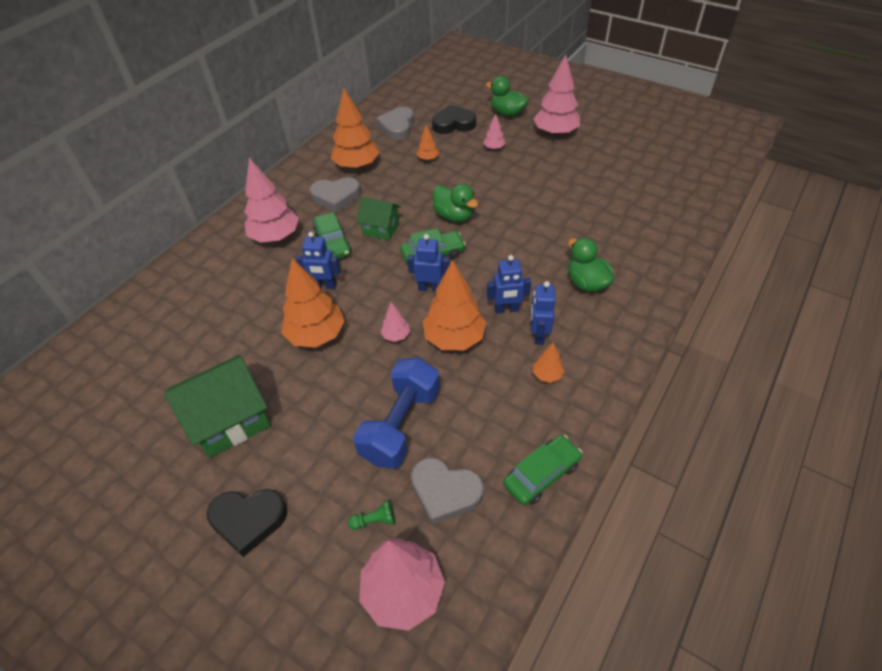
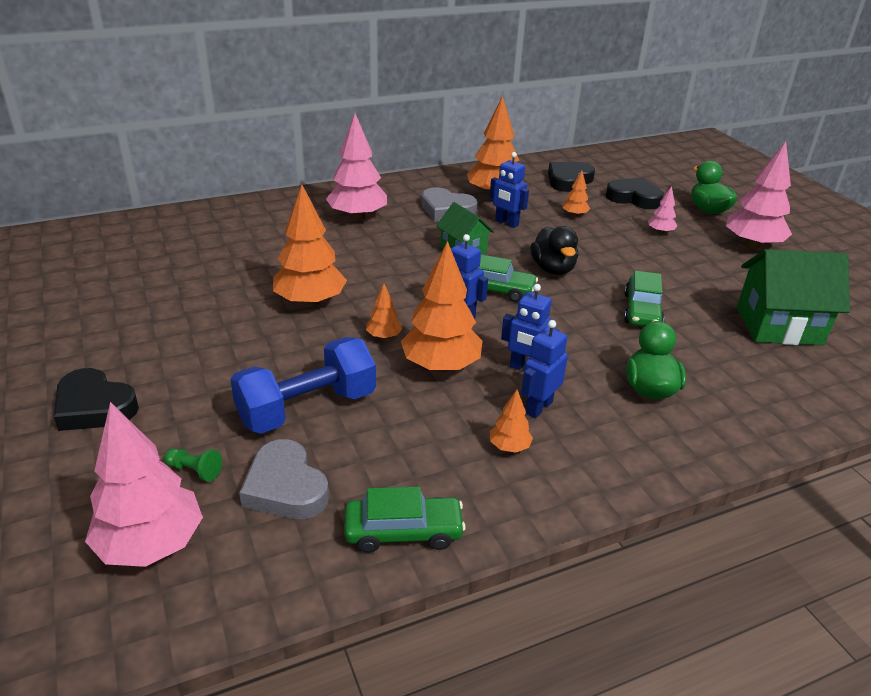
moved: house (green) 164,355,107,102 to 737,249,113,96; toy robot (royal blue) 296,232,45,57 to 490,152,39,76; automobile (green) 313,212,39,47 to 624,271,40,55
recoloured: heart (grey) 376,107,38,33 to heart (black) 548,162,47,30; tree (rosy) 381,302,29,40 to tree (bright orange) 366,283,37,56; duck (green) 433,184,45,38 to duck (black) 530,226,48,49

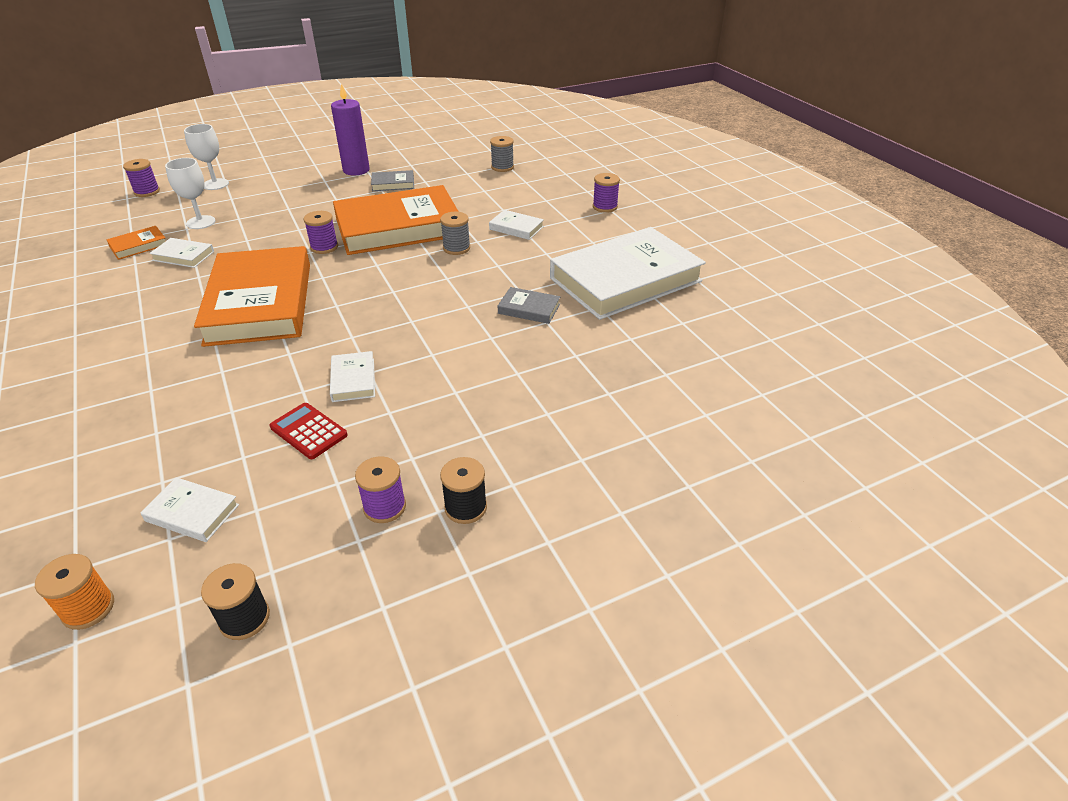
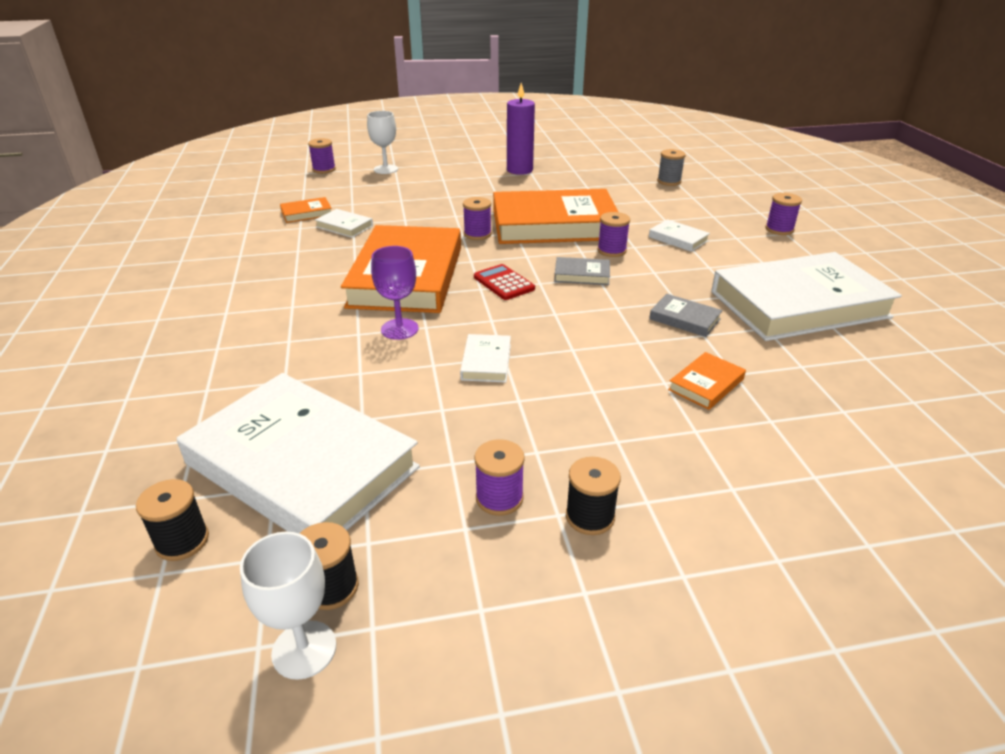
added: wine glass (royal purple) 371,246,48,94; hardback (bright orange) 668,352,78,58
moved: wine glass (snow-white) 165,158,51,71 to 240,532,96,148; adding machine (red) 270,403,78,56 to 474,264,61,36; hardback (grey) 371,170,43,21 to 554,257,56,28
recoloured: reel of thread (bright orange) 35,554,79,76 to reel of thread (black) 136,479,73,82; reel of thread (grey) 440,212,30,43 to reel of thread (royal purple) 597,212,33,45
resized: hardback (snow-white) 141,477,98,65 = 177,373,243,160 x2.49

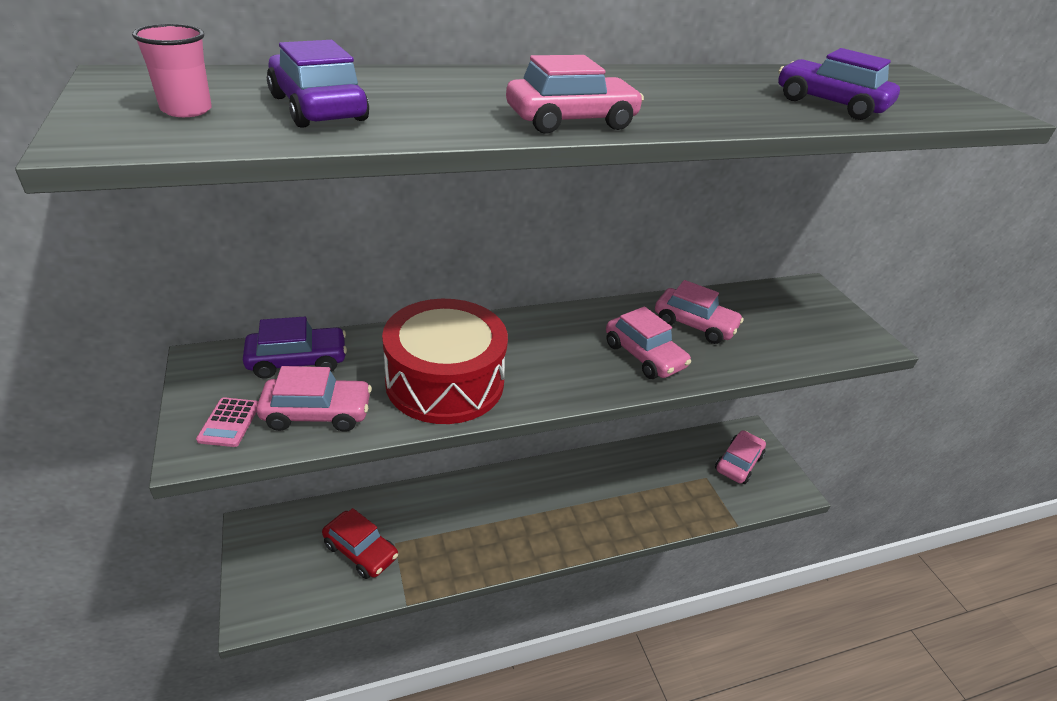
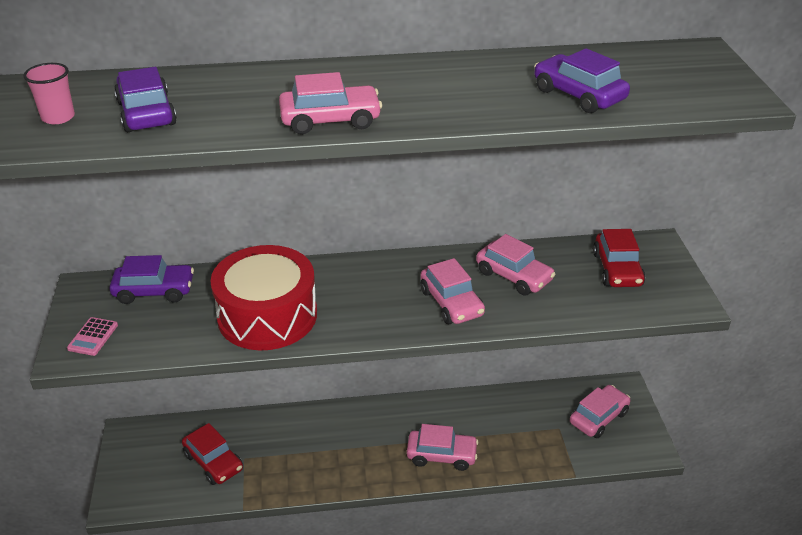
added: automobile (red) 593,229,52,58
moved: automobile (rosy) 257,366,115,66 to 407,424,72,47

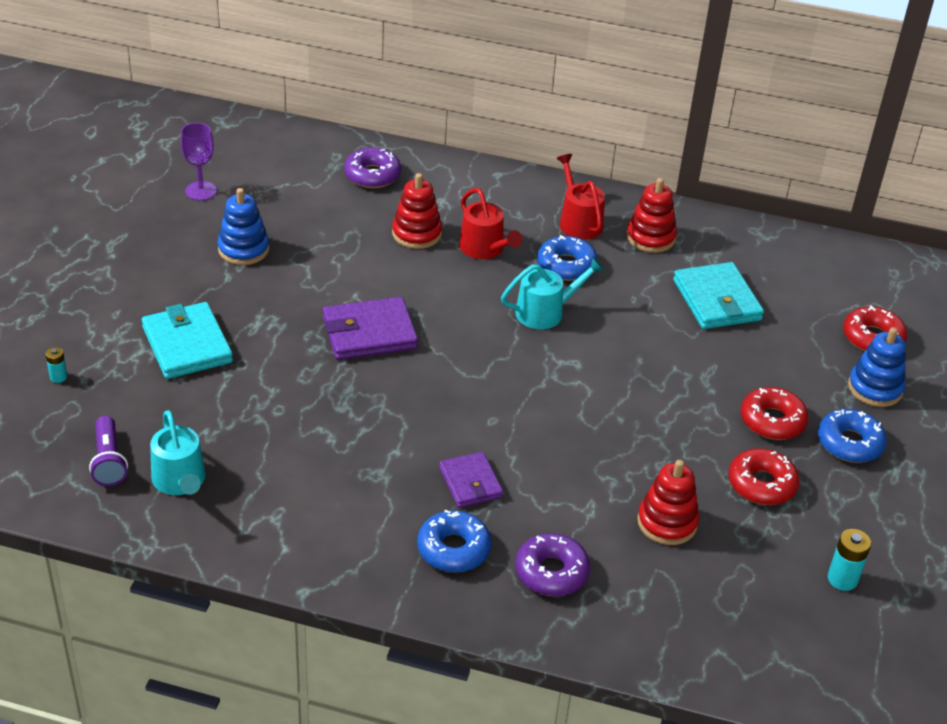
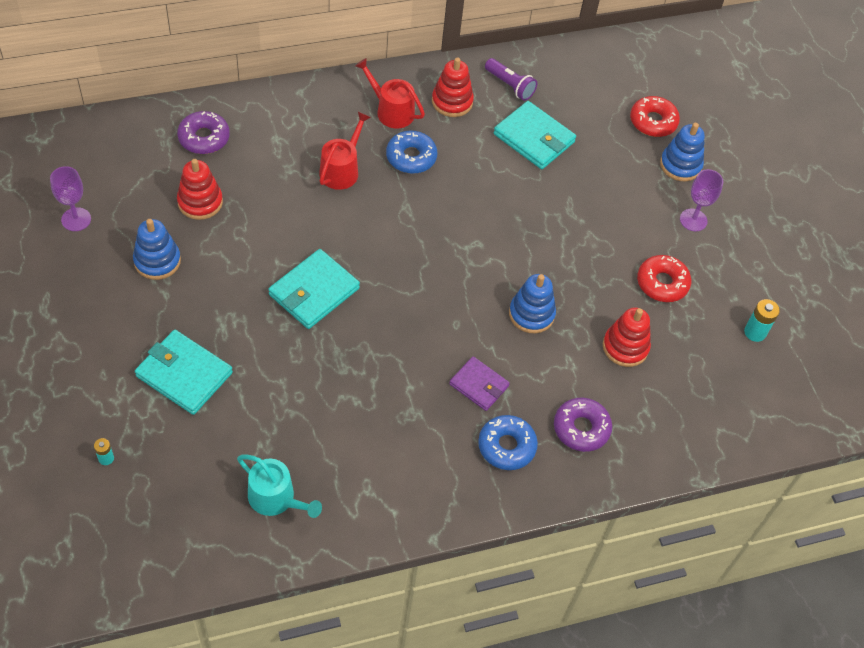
removed: watering can (teal) 501,257,103,72; donut (red) 741,387,68,53
added: stacking rings (royal blue) 509,274,47,59
moved: pocket torch (royal purple) 89,416,39,70 to 485,58,52,43; stacking rings (red) 392,173,50,76 to 177,159,46,61
replaced: donut (royal blue) 818,409,69,54 to wine glass (royal purple) 680,169,43,62
recoloured: card wallet (royal purple) 323,297,95,63 to card wallet (teal) 268,249,92,80
turned: watering can (red) 459,188,63,71 = 319,112,52,78 90 degrees counterclockwise

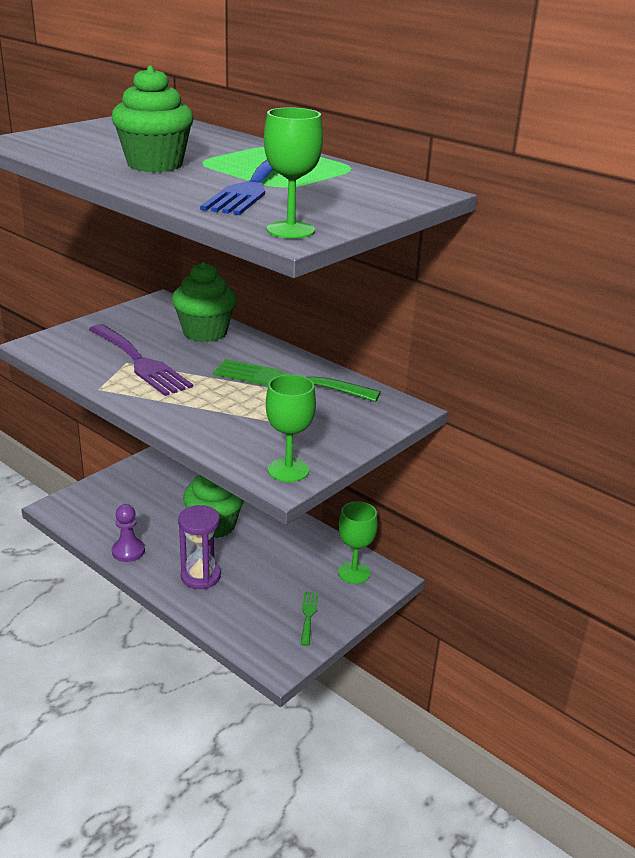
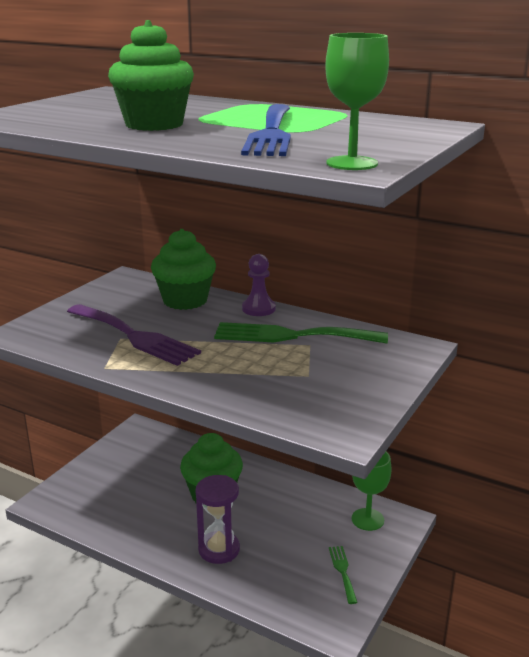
removed: wine glass (green) 266,374,50,108
moved: pawn (royal purple) 112,504,33,58 to 242,254,34,62

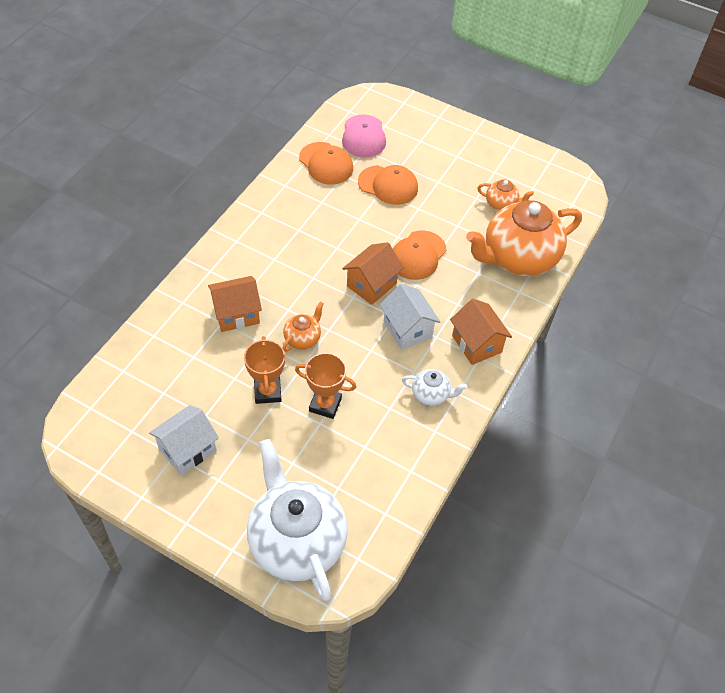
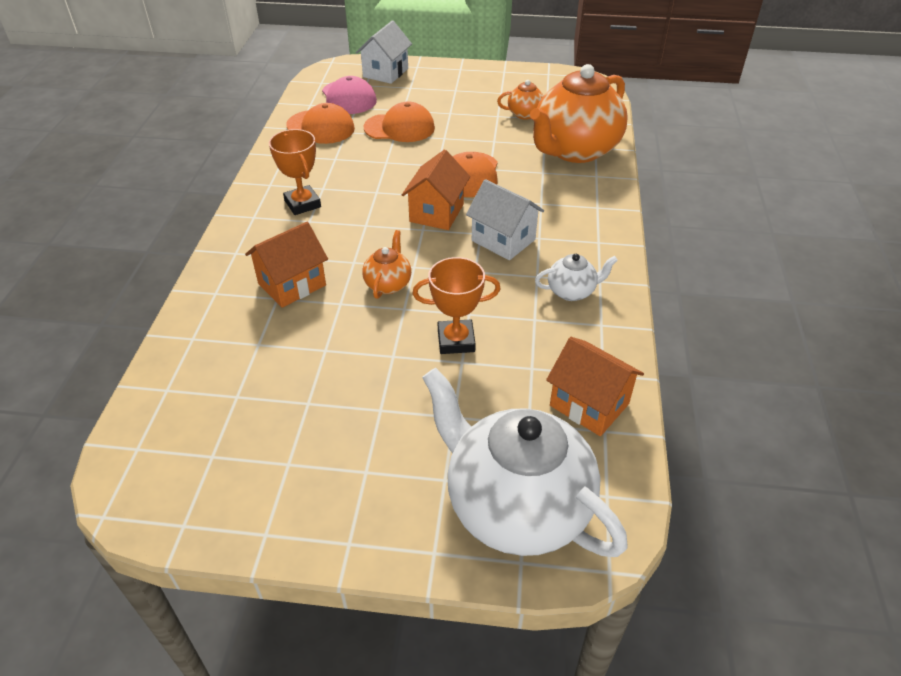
moved: house (snow-white) 149,405,70,70 to 356,21,56,63; prize cup (bright orange) 244,336,41,68 to 269,129,52,86; house (bright orange) 450,299,62,66 to 546,337,98,99

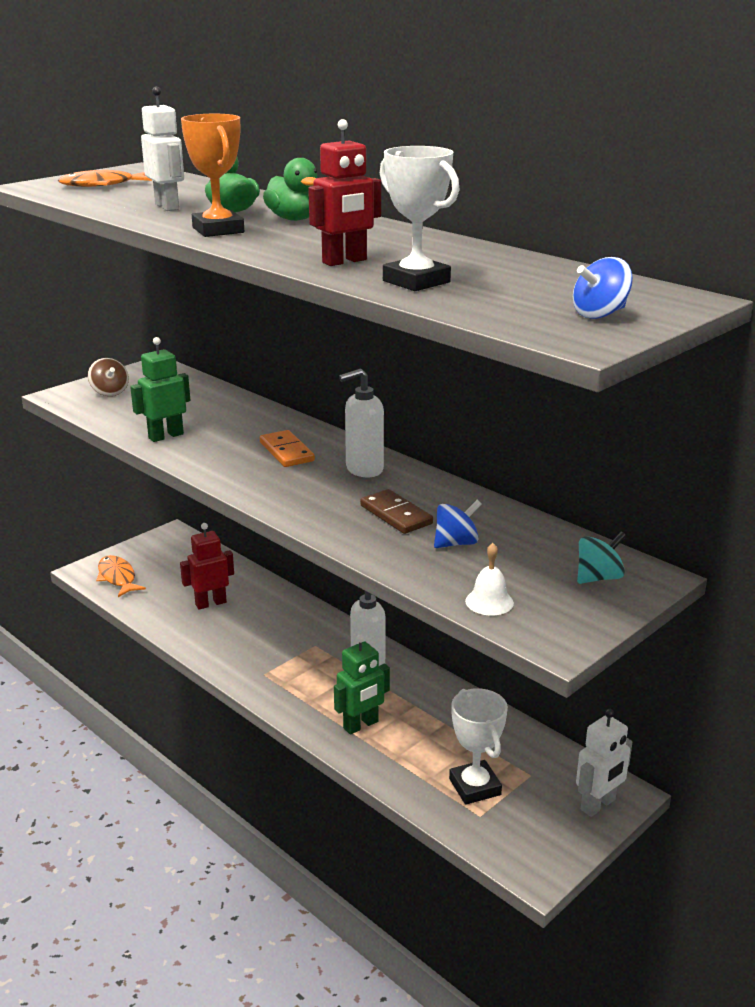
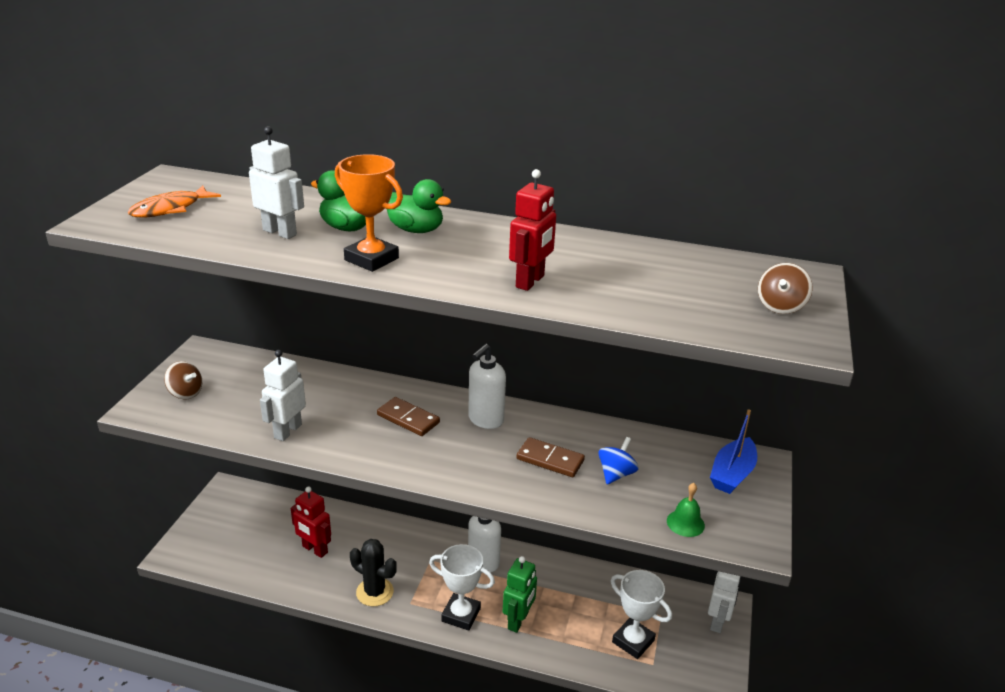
removed: fish (bright orange) 96,555,50,42
added: prickly plant (black) 350,539,47,67
moved: prize cup (snow-white) 380,146,80,145 to 429,544,66,87
replaced: toy top (teal) 577,531,49,53 to sailboat (royal blue) 710,409,47,85
recoloured: toy robot (green) 130,337,60,105 to toy robot (snow-white) 260,350,46,91; domino (bright orange) 260,430,55,37 to domino (dark brown) 377,397,63,39; bell (snow-white) 465,543,49,73 to bell (green) 667,483,38,54; toy top (royal blue) 573,257,60,62 to toy top (dark brown) 758,263,55,51
turned: toy robot (red) 180,523,54,87 = 291,486,40,72 90 degrees counterclockwise

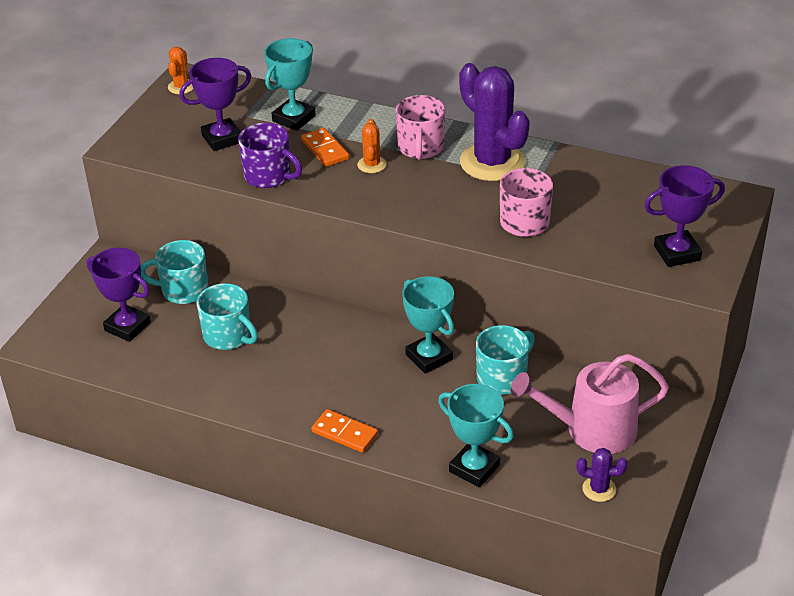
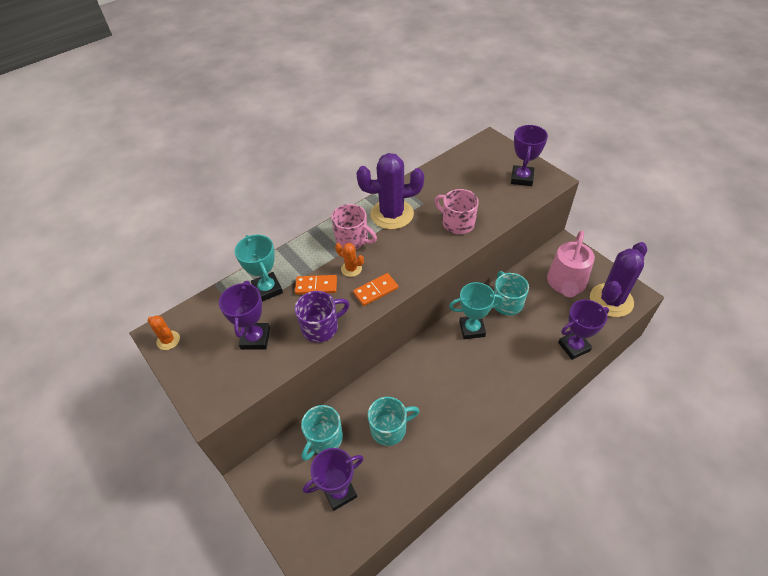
moved: domino (bright orange) 311,409,67,44 to 353,273,45,33
recoloured: prize cup (teal) 438,384,76,104 to prize cup (royal purple) 558,299,51,61
resized: prickly plant (royal purple) 577,448,51,54 = 590,242,57,75 x2.22

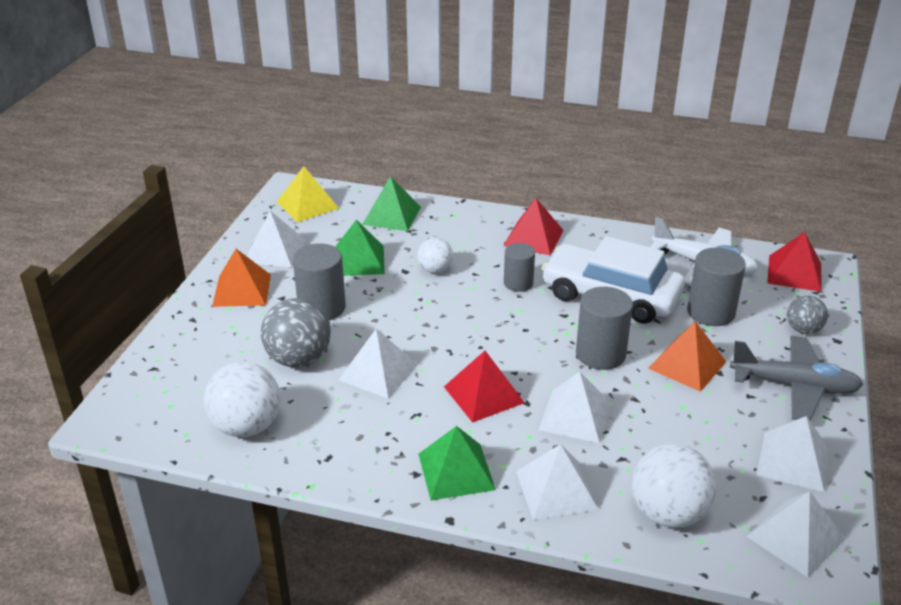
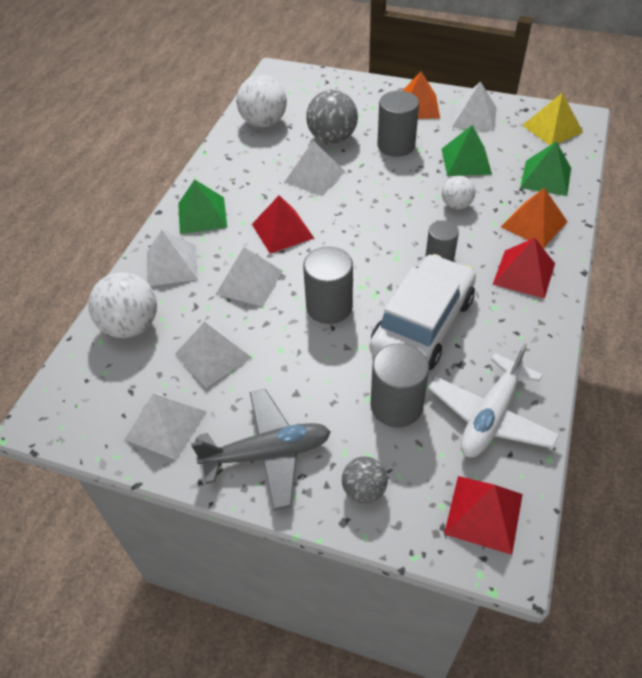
moved: pyramid (bright orange) 648,321,79,71 to 501,188,67,60; pyramid (snow-white) 746,491,99,86 to 175,322,77,66
turned: plane (grey) 730,336,133,84 = 191,389,140,122 120 degrees counterclockwise

